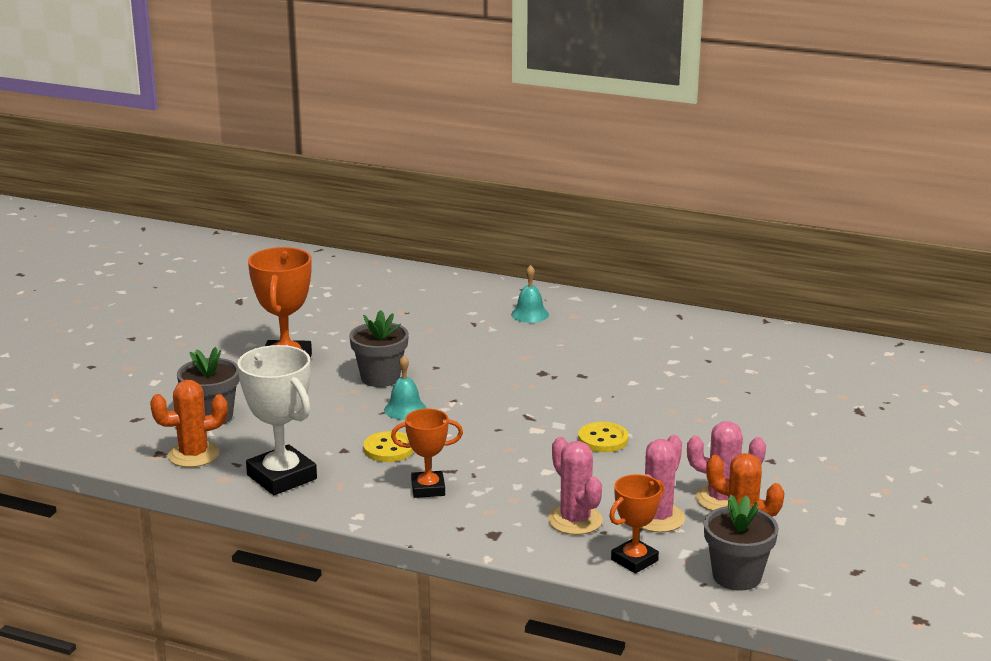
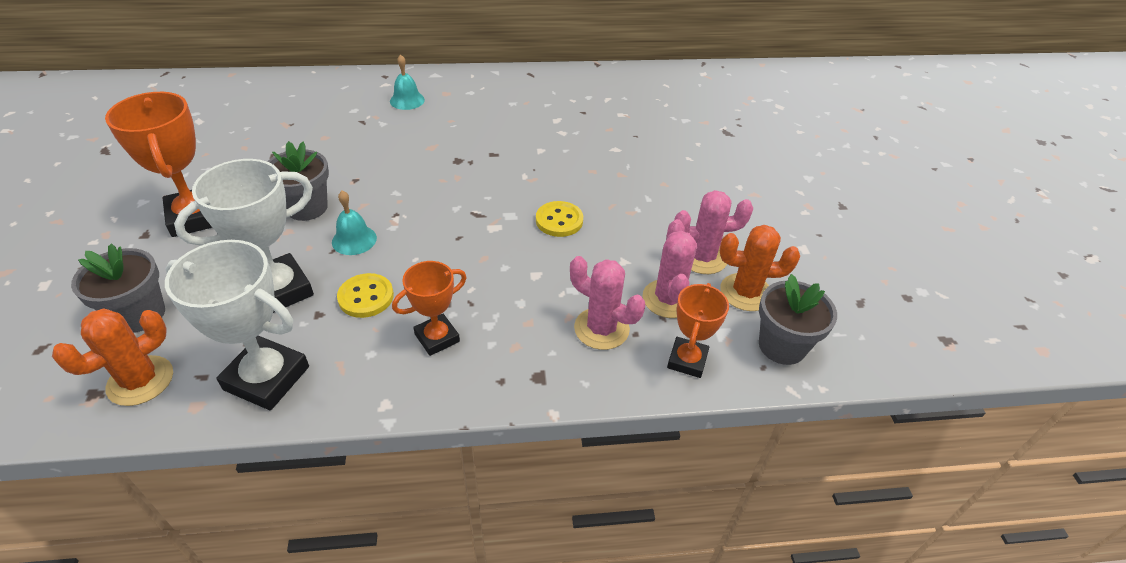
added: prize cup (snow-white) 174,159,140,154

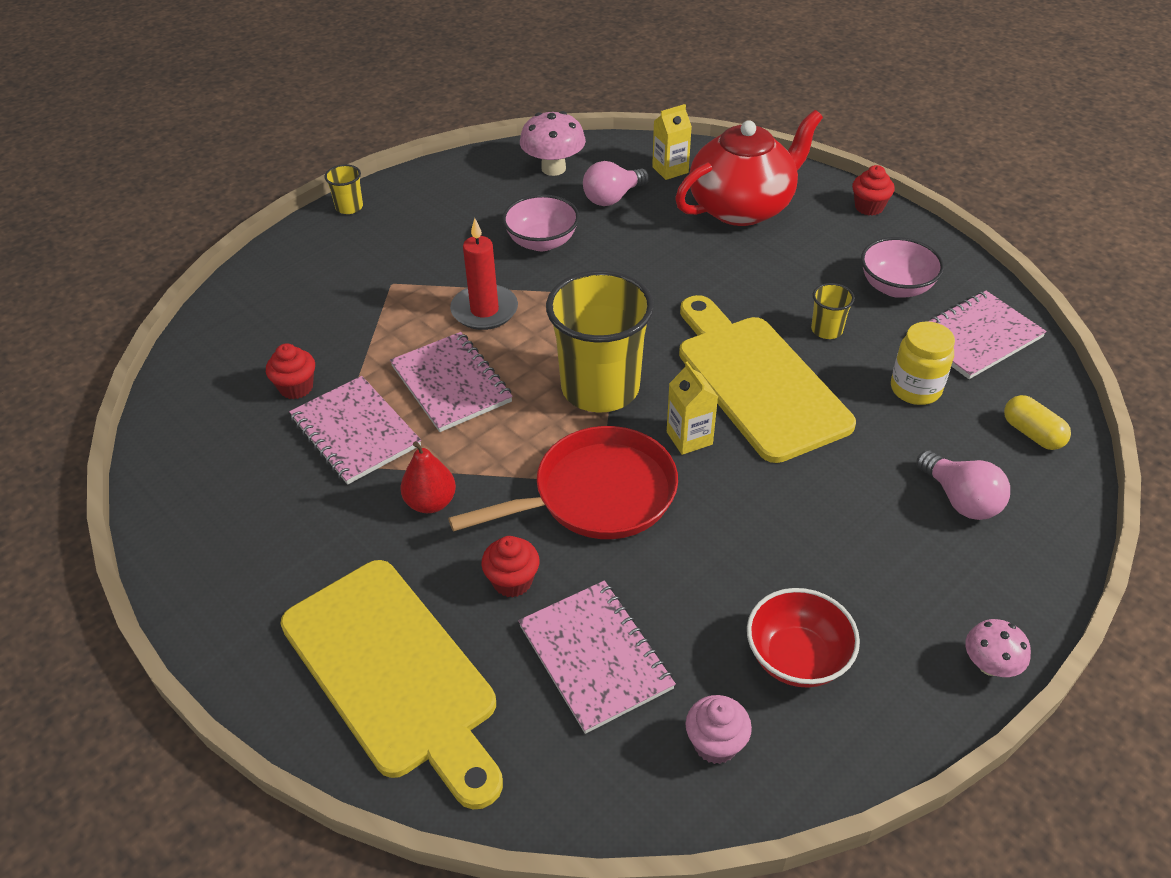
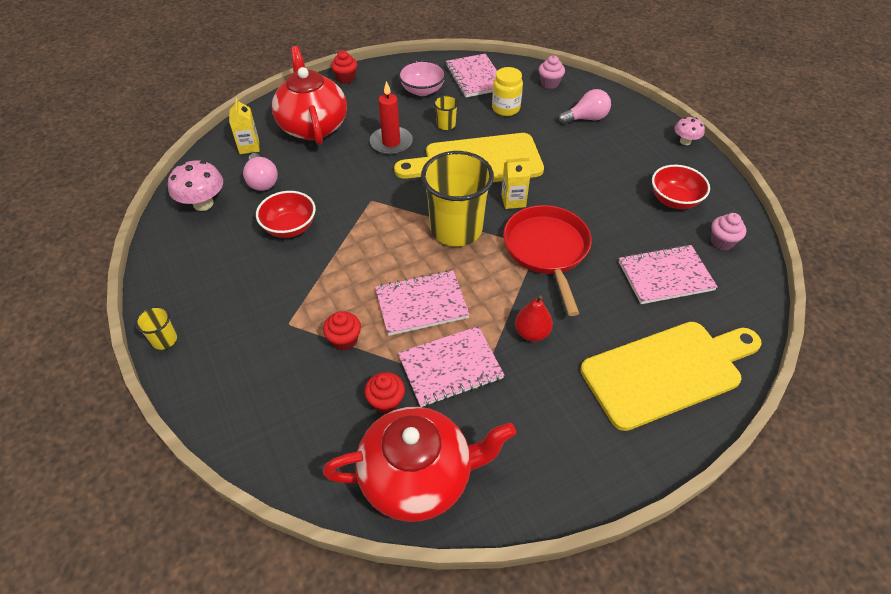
added: tea pot (red) 323,407,193,115
moved: wax candle (red) 450,218,68,112 to 370,81,43,74; cupcake (red) 481,536,58,62 to 323,311,38,40
replaced: pill (golden) 1004,395,67,55 to cupcake (rosy) 539,55,26,34
recoloured: serving bowl (rosy) 502,194,77,57 to serving bowl (red) 256,191,60,47

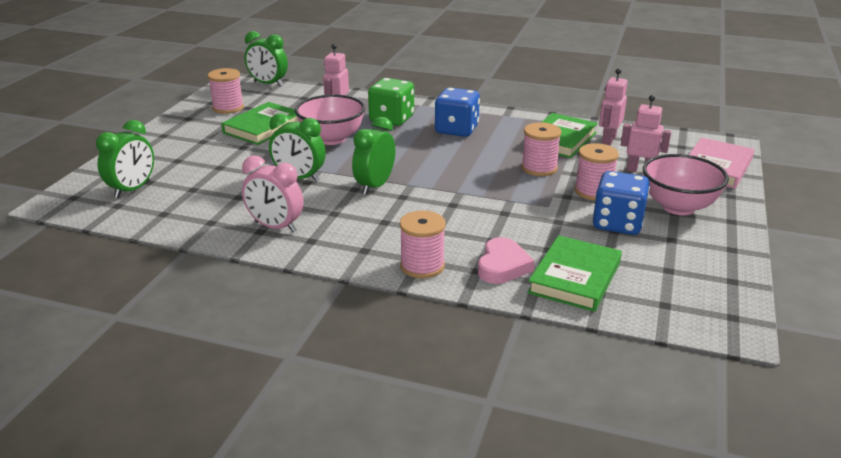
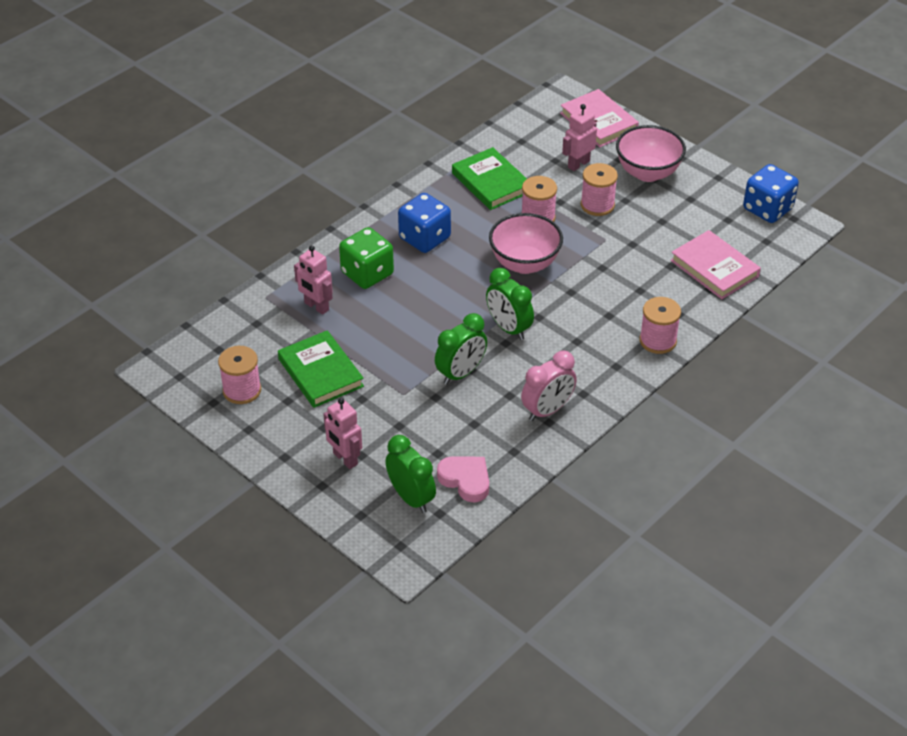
removed: clock (green) 245,31,43,56
moved: serving bowl (rosy) 295,95,70,50 to 489,213,74,61; heart (rosy) 478,237,57,47 to 437,456,52,46; die (royal blue) 593,171,57,64 to 743,164,56,59; toy robot (rosy) 599,68,29,77 to 323,398,39,71
recoloured: hardback (green) 527,235,95,77 to hardback (rosy) 670,230,91,69

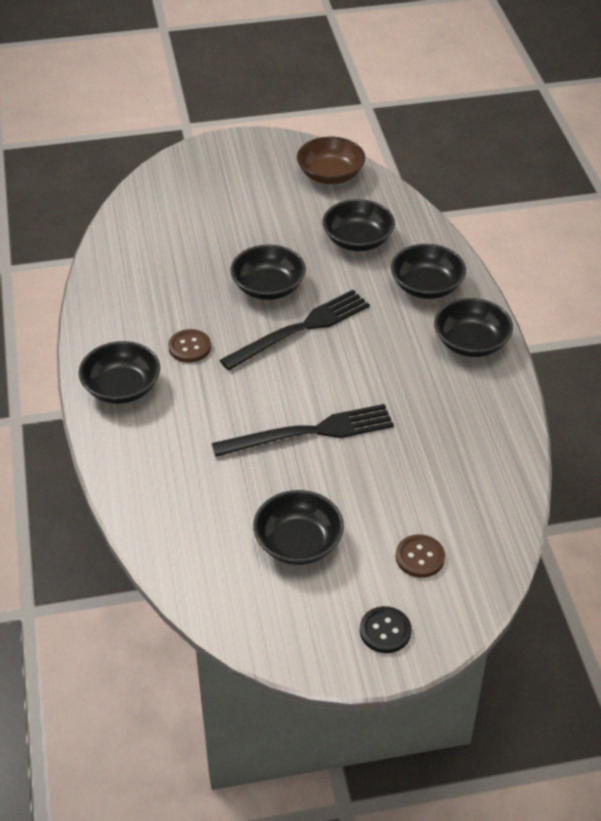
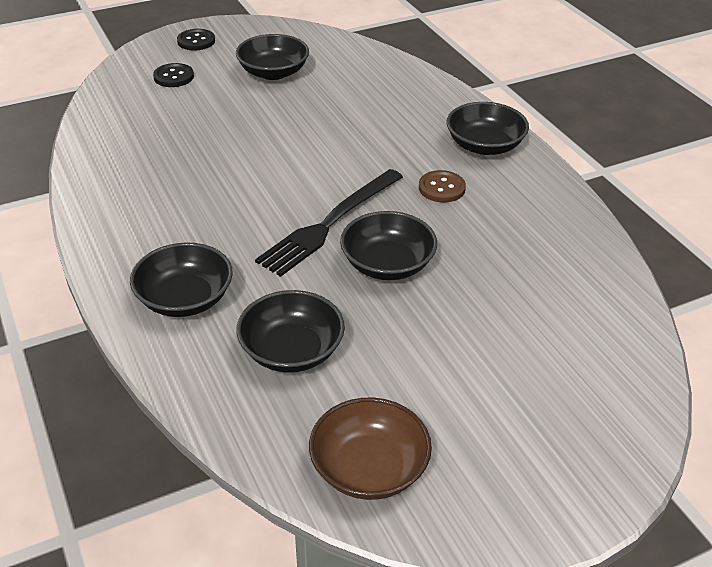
removed: fork (black) 212,404,182,53; serving bowl (black) 434,298,79,59
recoloured: sewing button (dark brown) 396,534,49,44 to sewing button (black) 153,63,41,24

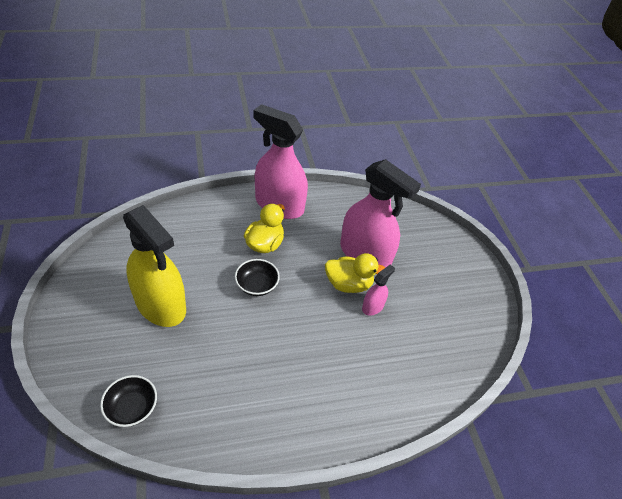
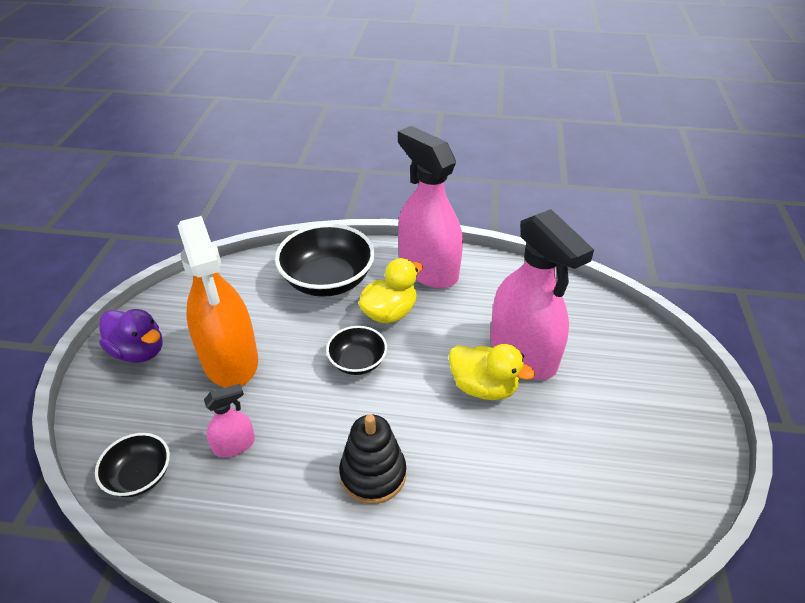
added: duck (royal purple) 99,309,64,54; serving bowl (black) 275,224,100,73; stacking rings (black) 339,414,67,90
moved: sprayer (rosy) 362,264,33,52 to 204,384,51,73
recoloured: sprayer (golden) 123,205,63,122 to sprayer (bright orange) 178,216,80,172

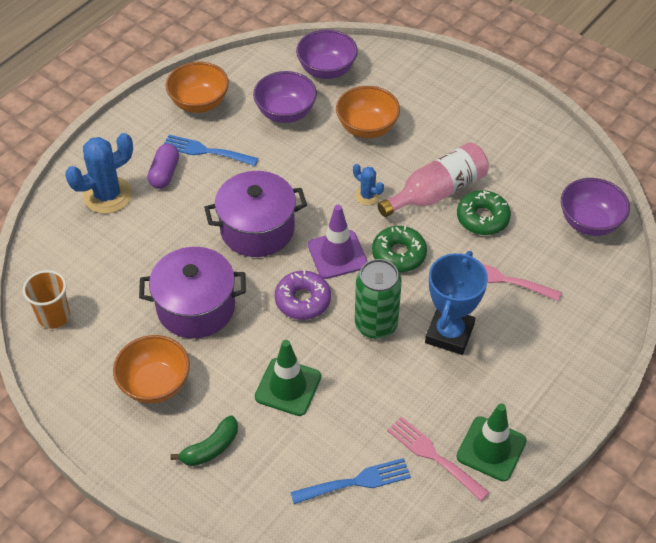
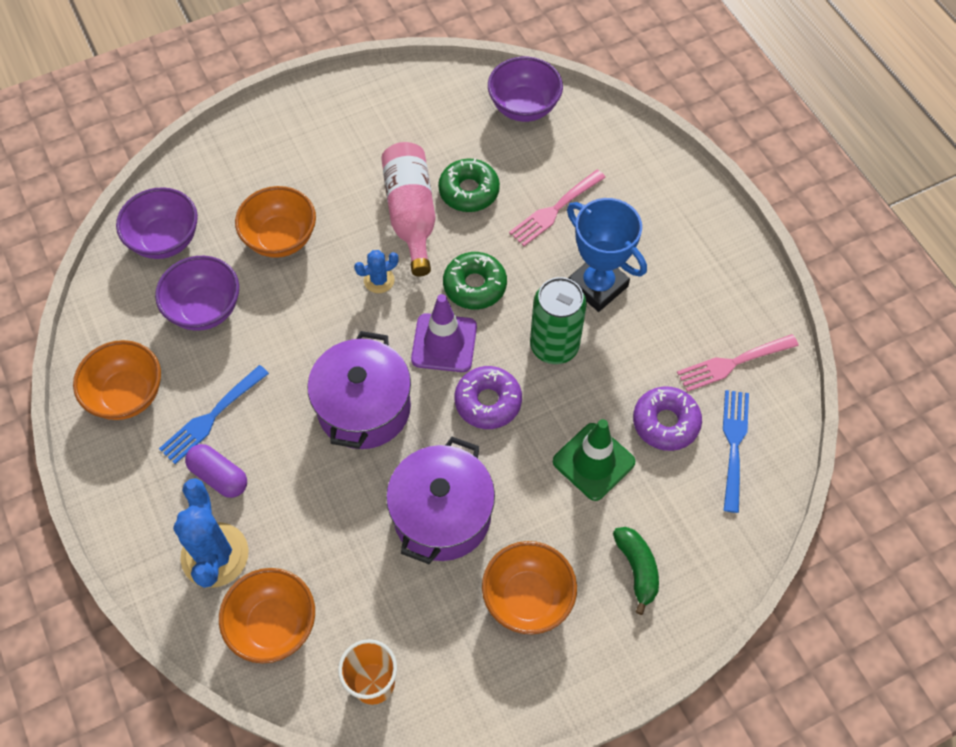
removed: road cone (green) 457,403,70,78
added: serving bowl (bright orange) 219,568,96,96; donut (royal purple) 633,386,69,65

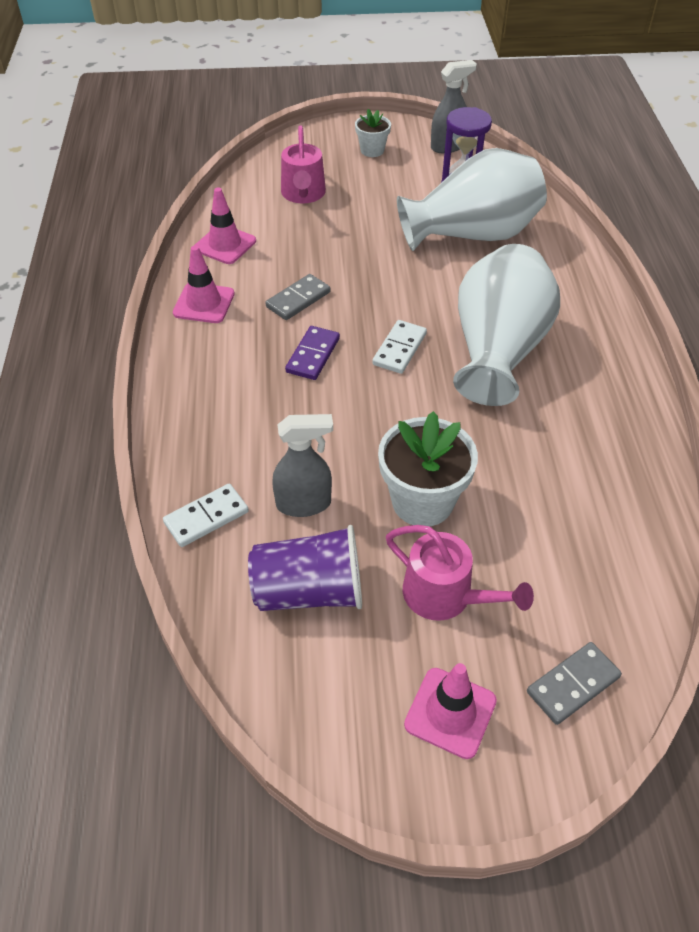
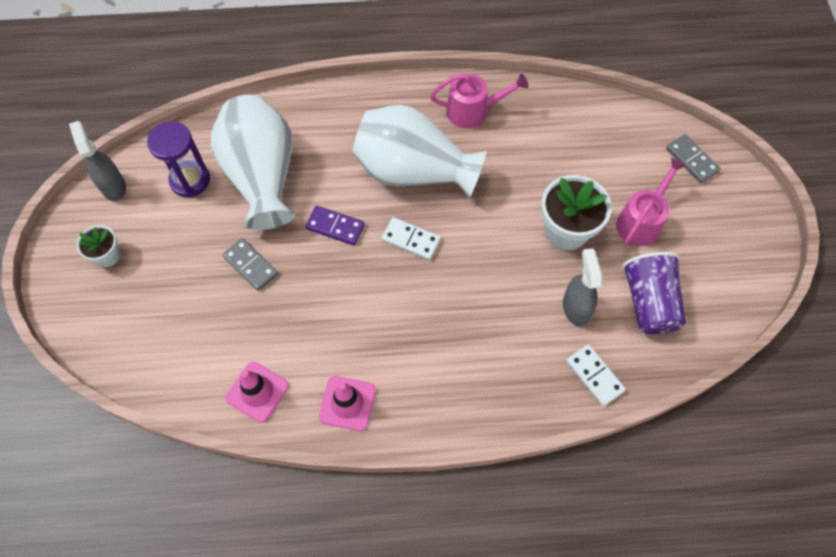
removed: road cone (rosy) 404,663,93,96
moved: domino (grey) 265,274,66,46 to 222,238,56,53; watering can (rosy) 281,126,45,77 to 430,73,99,55; domino (royal purple) 285,326,55,54 to 306,206,58,39

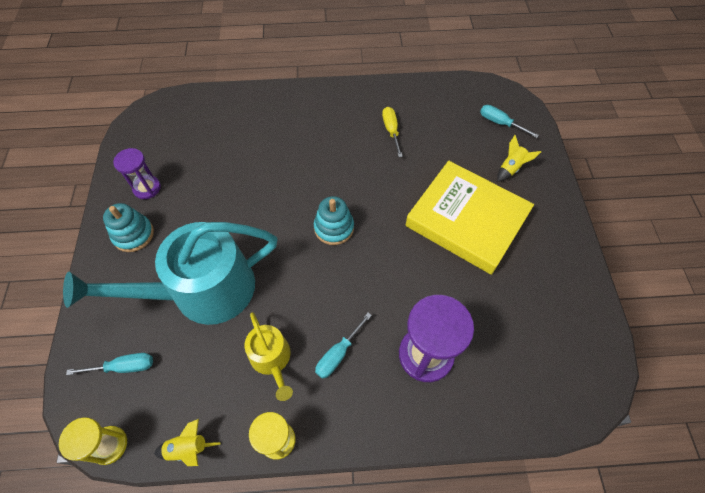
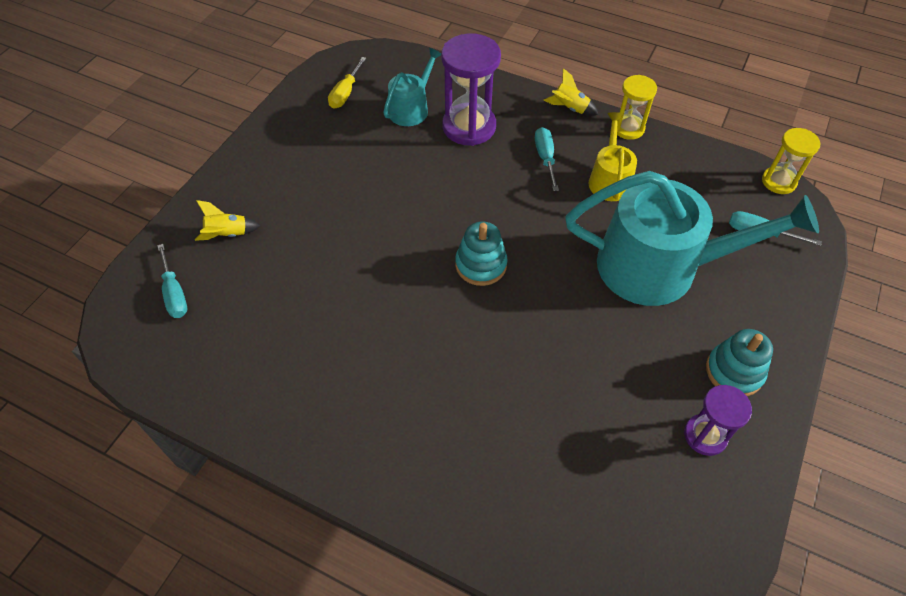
removed: hardback (golden) 405,161,129,114
added: watering can (teal) 383,48,58,78
moved: toy rocket (golden) 154,419,66,47 to 544,68,55,48; screwdriver (golden) 382,107,21,50 to 328,57,38,52
turned: screwdriver (teal) 315,313,57,66 = 535,127,24,64 75 degrees counterclockwise

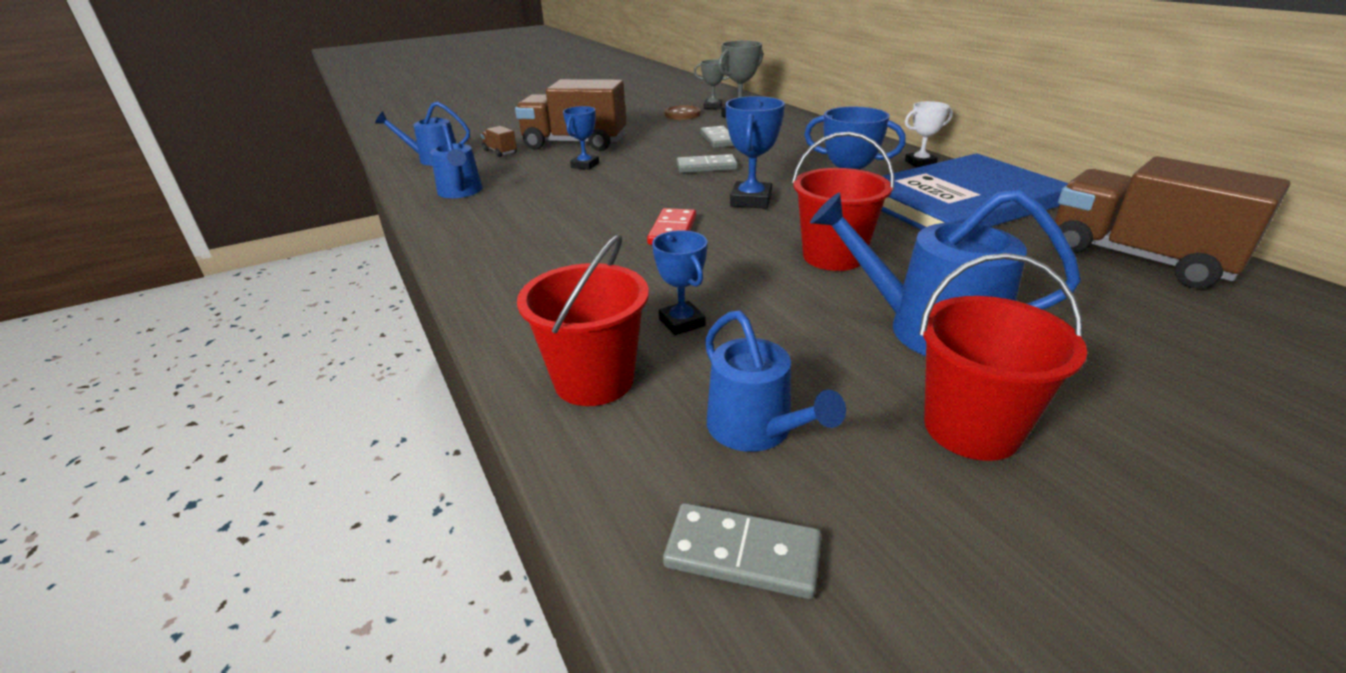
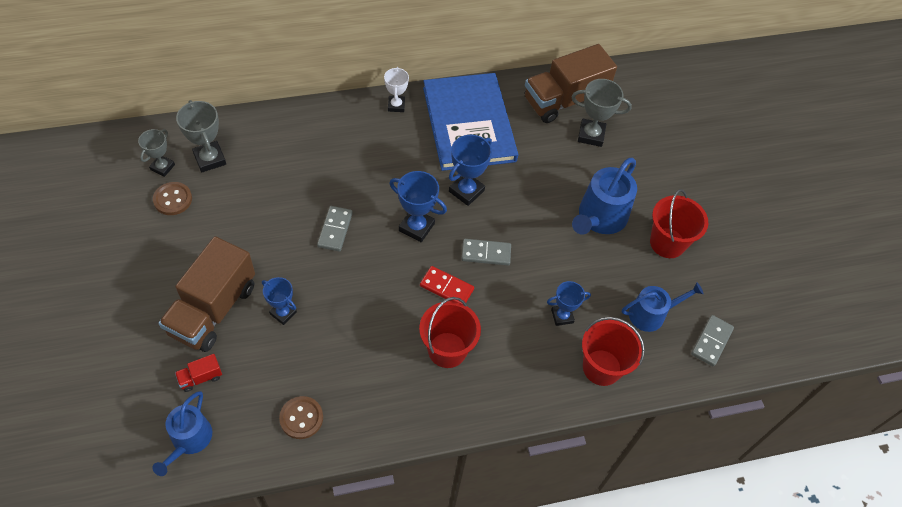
added: prize cup (grey) 572,79,60,68
moved: domino (grey) 700,126,34,22 to 462,239,49,27; bucket (red) 792,132,102,139 to 419,297,62,71
replaced: watering can (royal blue) 430,124,52,74 to sewing button (dark brown) 279,396,44,43
recoloured: truck (dark brown) 481,126,36,31 to truck (red) 175,354,47,38

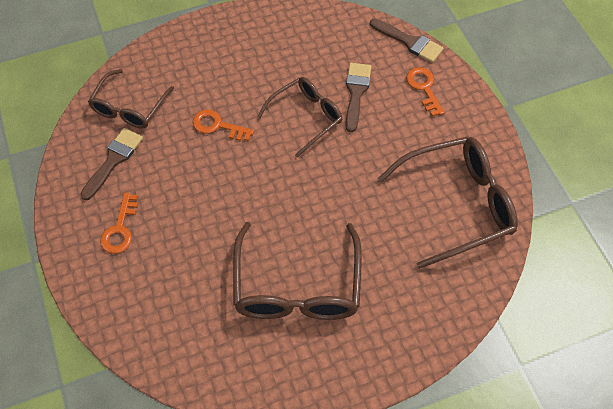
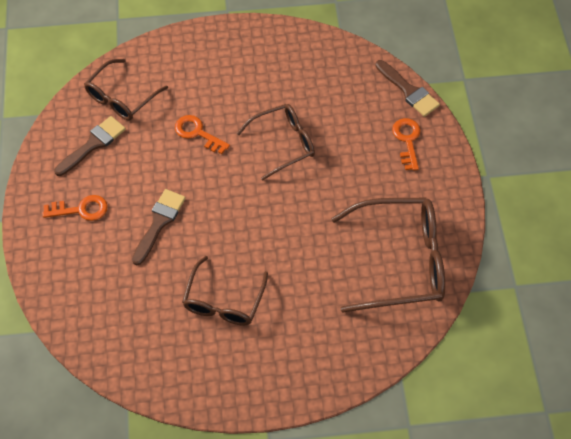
moved: brush (dark brown) 346,63,26,69 to 132,189,54,76
turned: key (bright orange) 100,193,38,61 = 42,195,66,26 120 degrees counterclockwise
resized: glasses (dark brown) 233,222,129,98 = 182,256,86,70 x0.63

